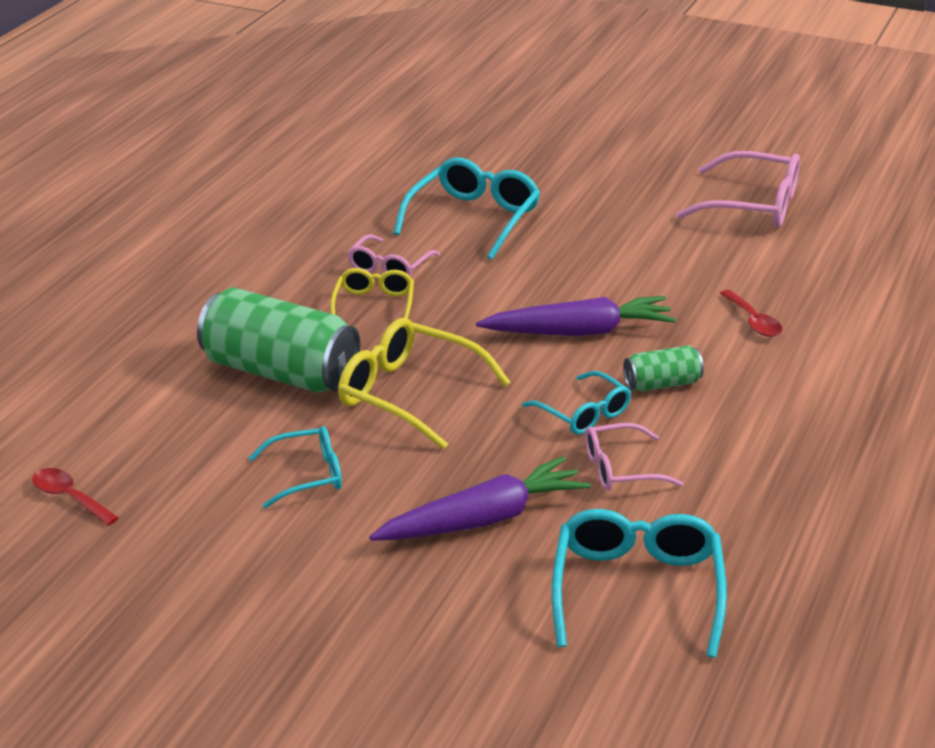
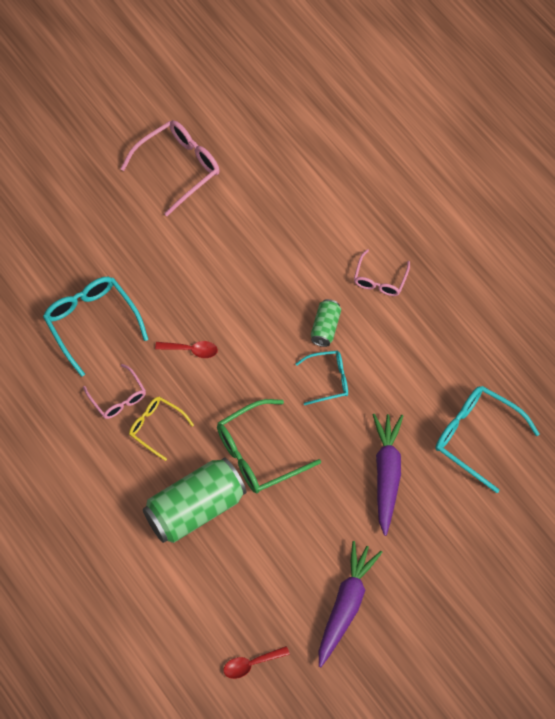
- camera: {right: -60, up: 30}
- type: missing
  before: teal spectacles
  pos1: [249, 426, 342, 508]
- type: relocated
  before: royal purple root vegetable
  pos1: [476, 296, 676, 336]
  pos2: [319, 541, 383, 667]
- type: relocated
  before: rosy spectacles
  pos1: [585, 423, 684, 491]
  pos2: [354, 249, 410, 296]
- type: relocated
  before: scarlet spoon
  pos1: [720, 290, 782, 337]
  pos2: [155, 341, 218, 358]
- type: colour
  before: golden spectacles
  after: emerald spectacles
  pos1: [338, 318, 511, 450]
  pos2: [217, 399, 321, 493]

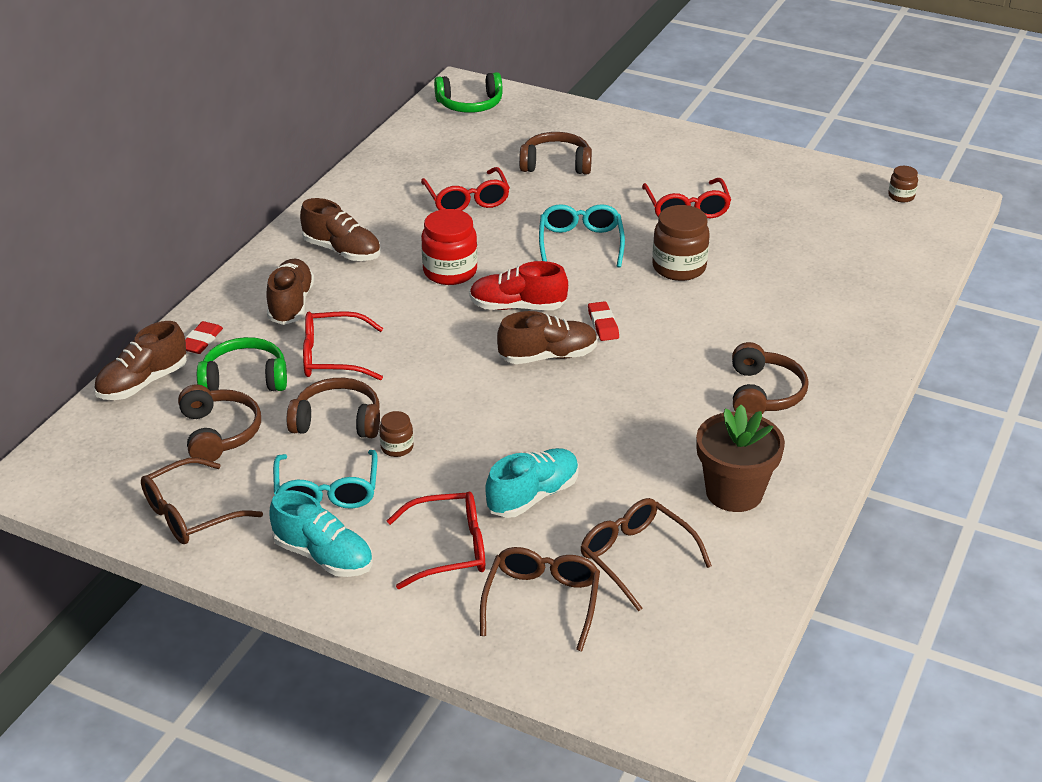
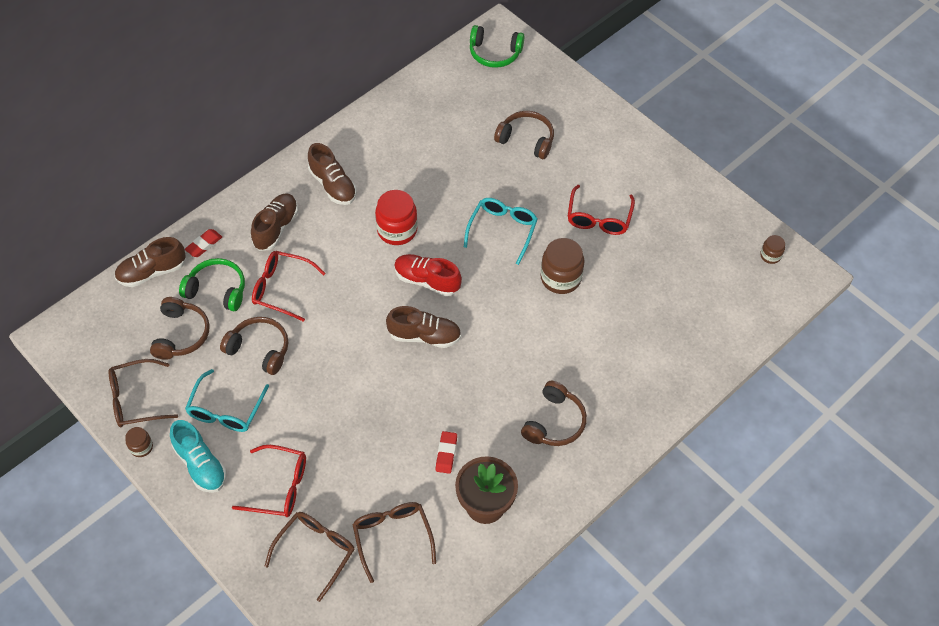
- camera: {right: 20, up: 20}
- type: missing
  before: scarlet spectacles
  pos1: [421, 167, 510, 211]
- type: missing
  before: teal sneaker
  pos1: [485, 448, 579, 518]
- type: relocated
  before: dark brown preserve jar
  pos1: [379, 411, 414, 457]
  pos2: [125, 427, 153, 457]
- type: relocated
  before: scarlet gum eraser
  pos1: [588, 301, 619, 341]
  pos2: [436, 431, 457, 474]

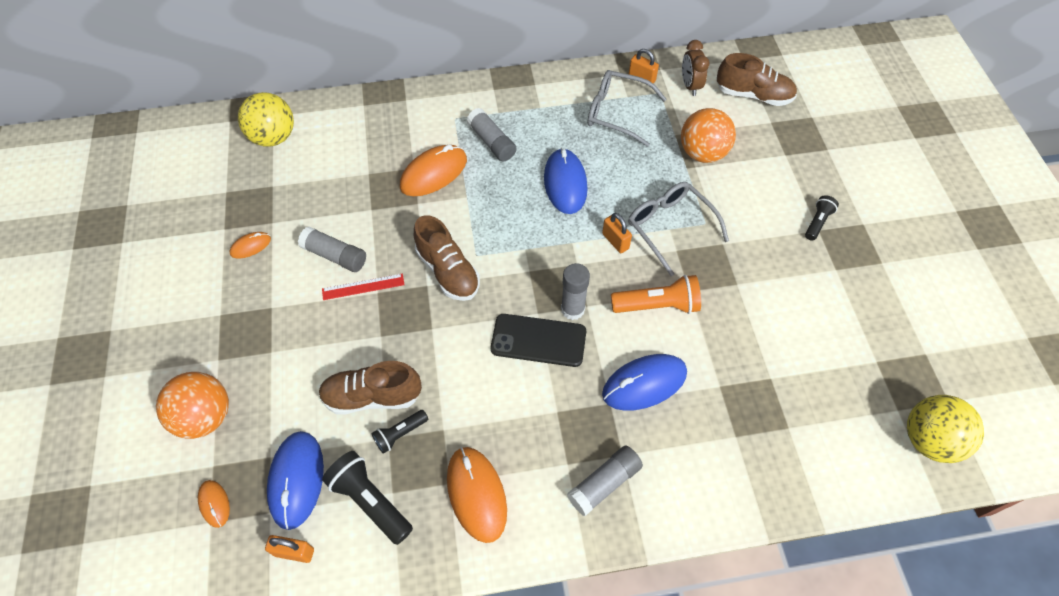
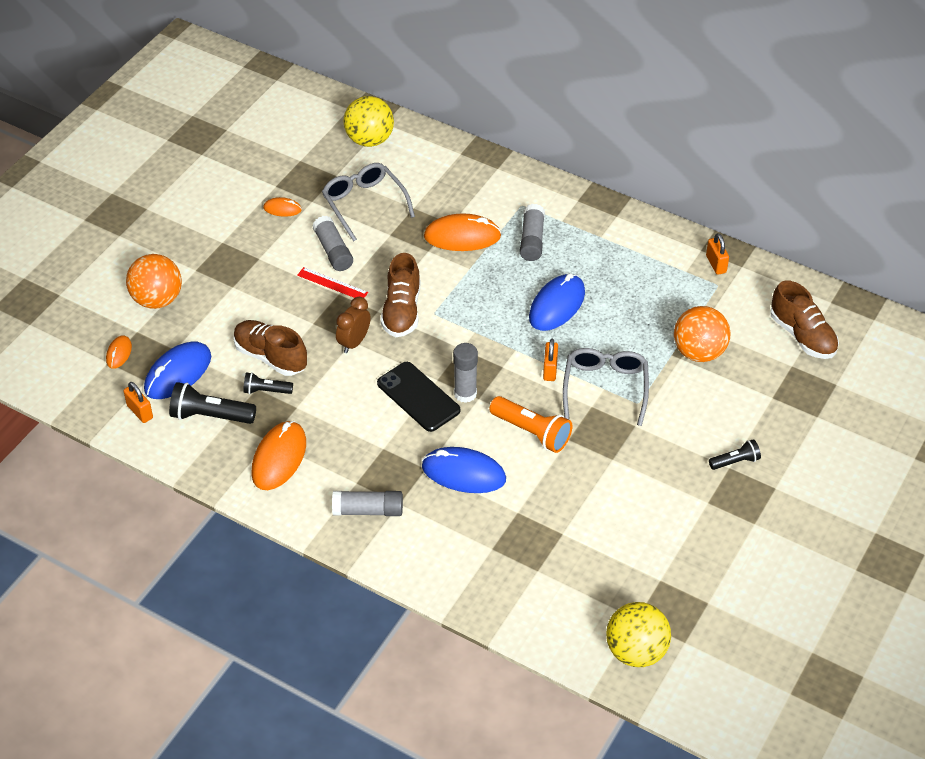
- camera: {right: 40, up: -10}
- type: relocated
  before: grey spectacles
  pos1: [587, 70, 666, 147]
  pos2: [322, 163, 415, 242]
- type: relocated
  before: dark brown clock
  pos1: [682, 40, 709, 96]
  pos2: [336, 297, 371, 353]
- type: spun
  before: black torch
  pos1: [322, 451, 413, 545]
  pos2: [169, 382, 256, 424]
  turn: -75

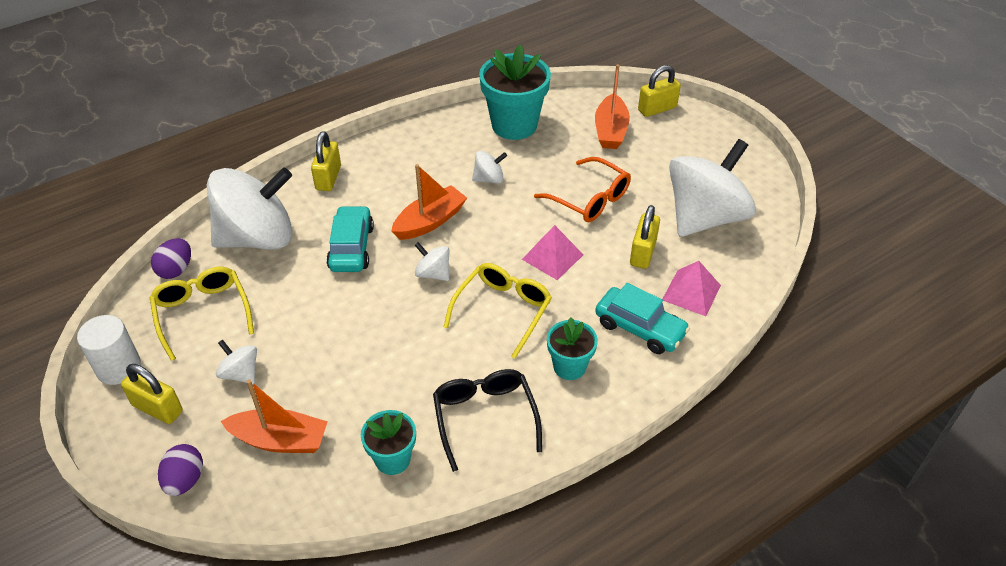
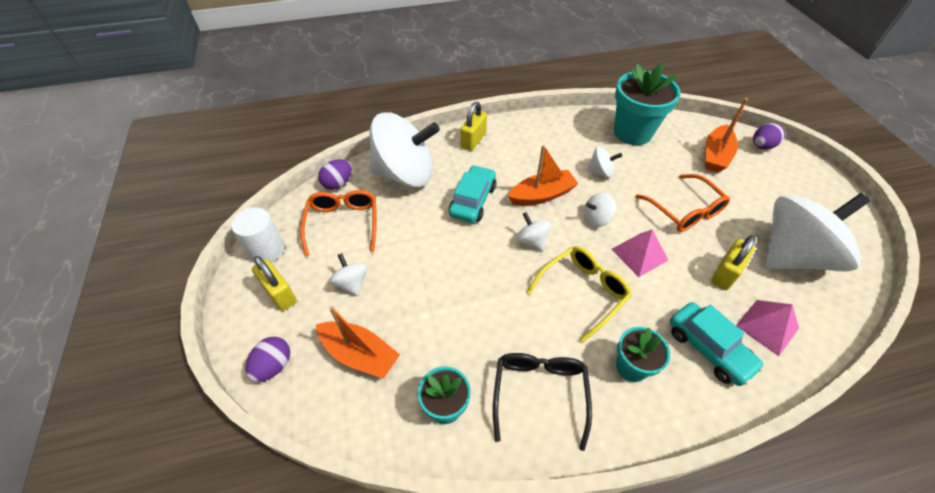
- camera: {right: 20, up: 5}
- type: appeared
  after: snow-white toy top
  pos2: [583, 192, 616, 228]
- type: exchanged
  before: golden lock
  after: royal purple egg
  pos1: [638, 65, 681, 117]
  pos2: [753, 123, 785, 150]
- type: colour
  before: golden spectacles
  after: orange spectacles
  pos1: [149, 267, 254, 361]
  pos2: [300, 190, 377, 256]

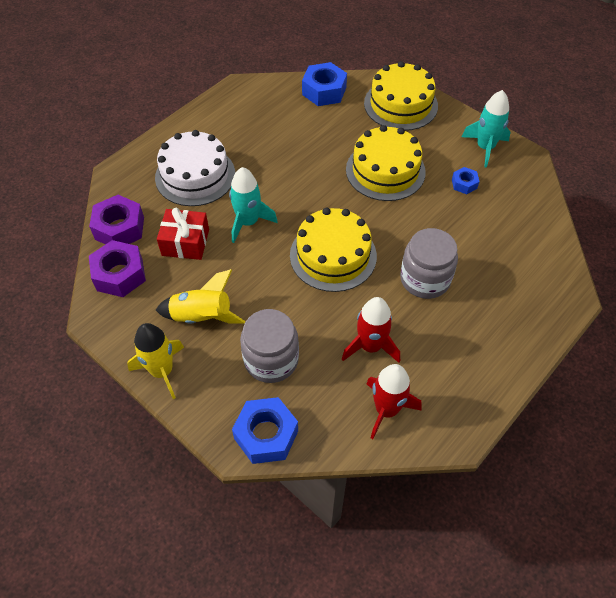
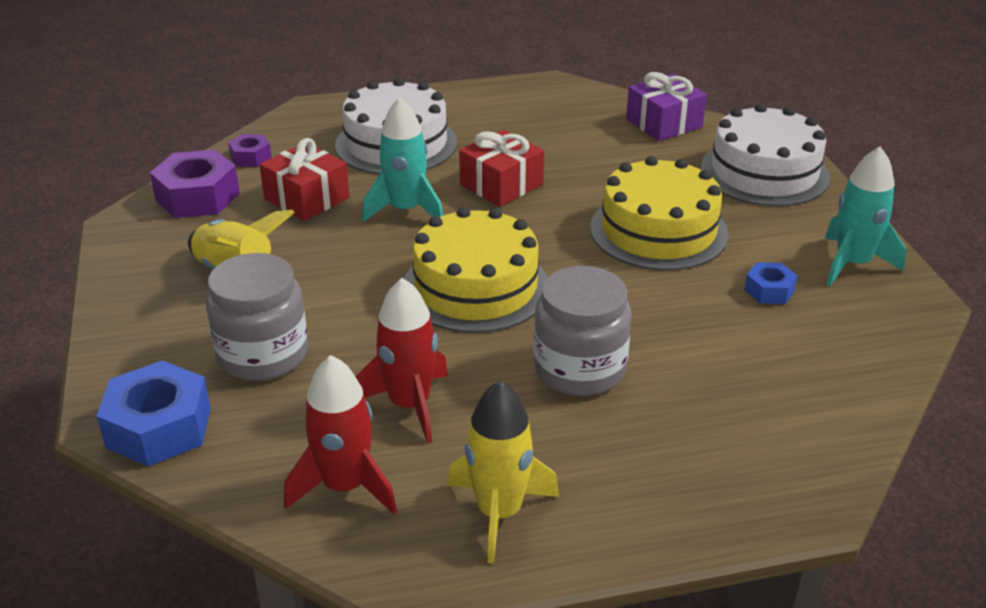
- camera: {right: 35, up: -20}
- type: appeared
  after: scarlet gift
  pos2: [459, 130, 544, 207]
- type: relocated
  before: golden spaceship
  pos1: [127, 323, 184, 399]
  pos2: [448, 381, 559, 564]
- type: exchanged
  before: cobalt hex nut
  after: royal purple gift
  pos1: [302, 62, 347, 106]
  pos2: [626, 72, 707, 141]
- type: colour
  before: golden cake
  after: snow-white cake
  pos1: [364, 61, 438, 131]
  pos2: [701, 104, 830, 206]
- type: size
  before: royal purple hex nut
  pos1: [89, 195, 144, 244]
  pos2: [228, 134, 272, 167]
  scale: 0.53

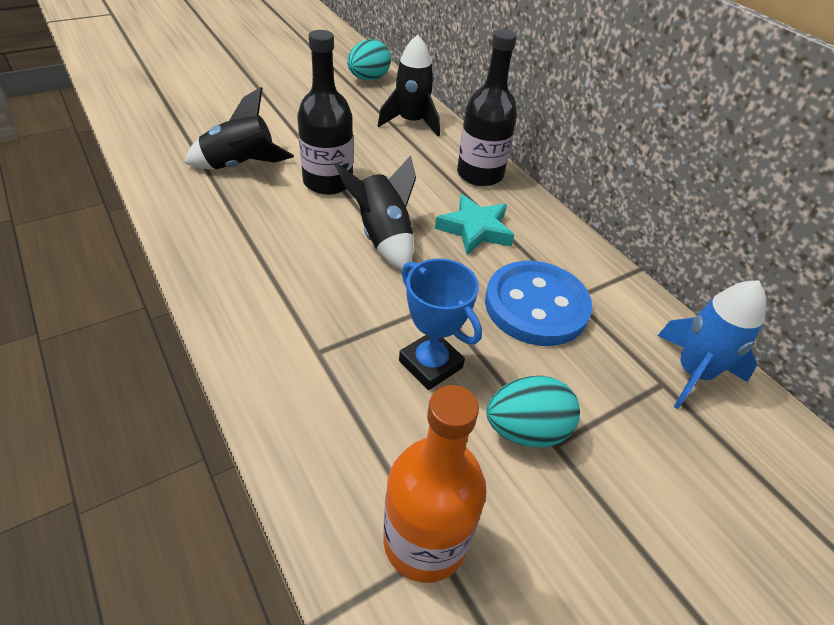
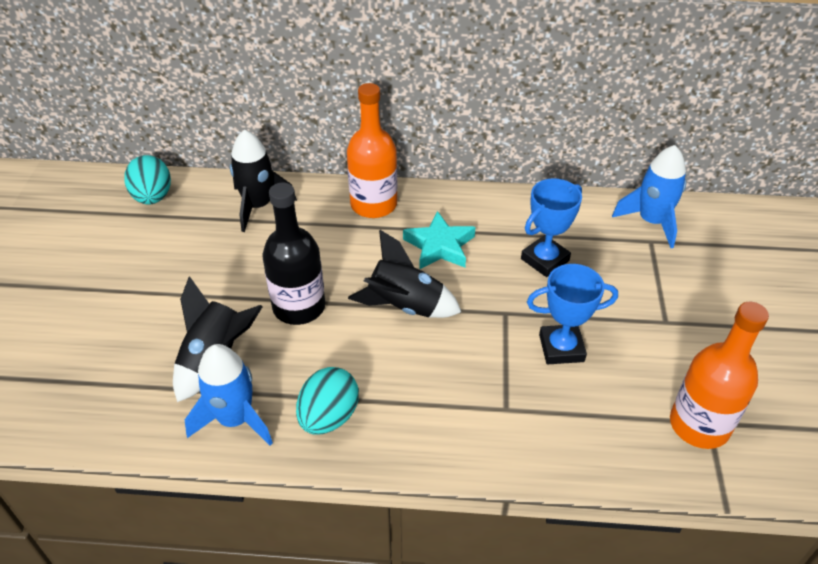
- camera: {right: -50, up: 0}
- type: appeared
  after: cobalt spaceship
  pos2: [185, 344, 273, 446]
- type: relocated
  before: teal egg
  pos1: [486, 376, 580, 447]
  pos2: [296, 367, 359, 435]
- type: exchanged
  before: cobalt sewing button
  after: cobalt prize cup
  pos1: [485, 261, 592, 346]
  pos2: [521, 178, 582, 277]
- type: colour
  before: black flask
  after: orange flask
  pos1: [457, 29, 517, 186]
  pos2: [347, 83, 397, 218]

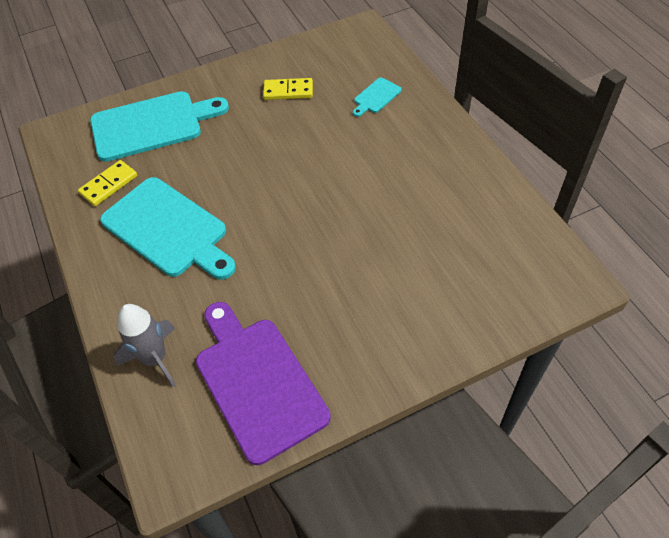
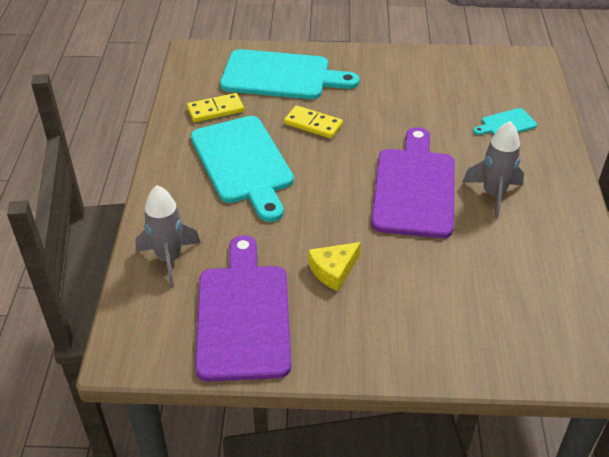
- camera: {right: 25, up: -10}
- type: appeared
  after: golden piece of cheese
  pos2: [308, 242, 361, 291]
- type: appeared
  after: royal purple cutting board
  pos2: [371, 127, 455, 238]
- type: appeared
  after: grey spaceship
  pos2: [462, 121, 524, 219]
- type: relocated
  before: golden domino piece
  pos1: [263, 78, 313, 100]
  pos2: [284, 105, 343, 139]

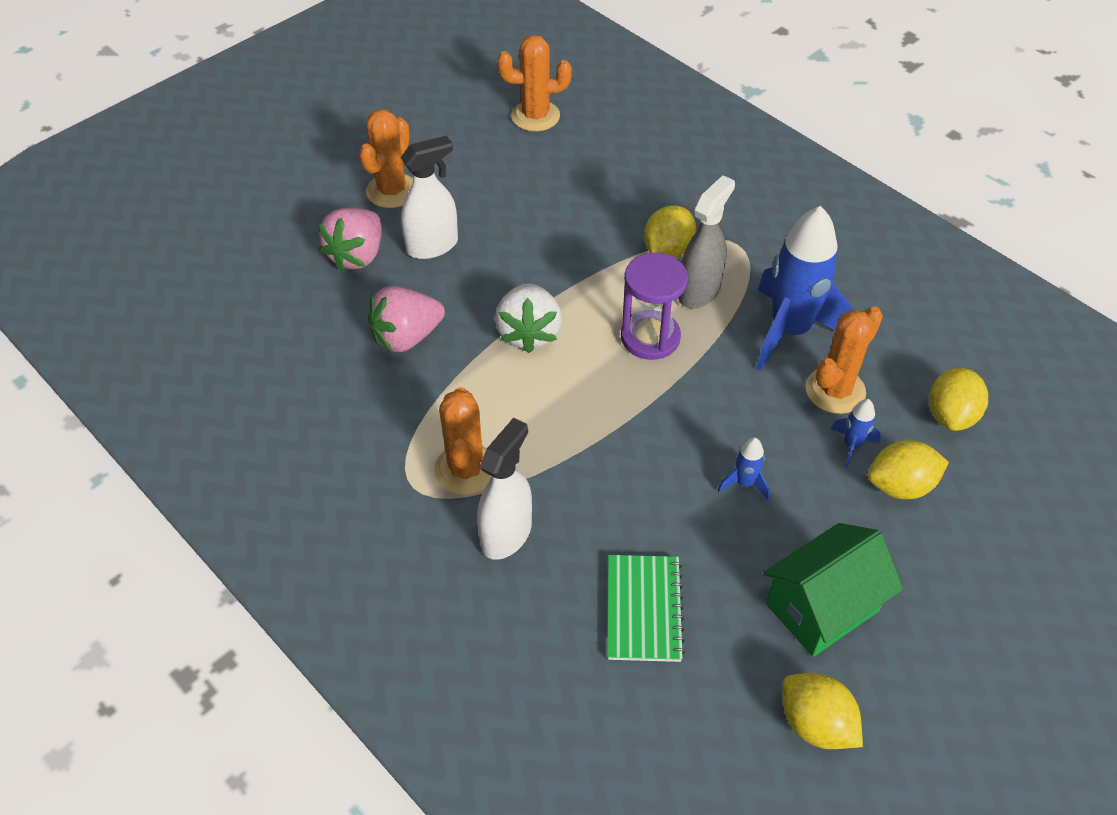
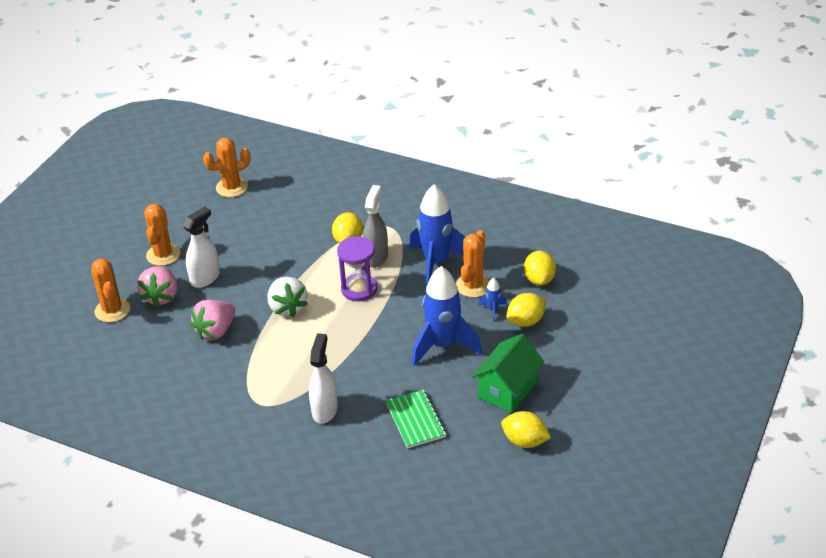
- camera: {right: -20, up: -10}
- type: relocated
  before: orange saguaro cactus
  pos1: [434, 387, 491, 495]
  pos2: [91, 259, 130, 322]
- type: size
  before: cobalt spaceship
  pos1: [718, 438, 770, 500]
  pos2: [412, 266, 482, 366]
  scale: 2.37

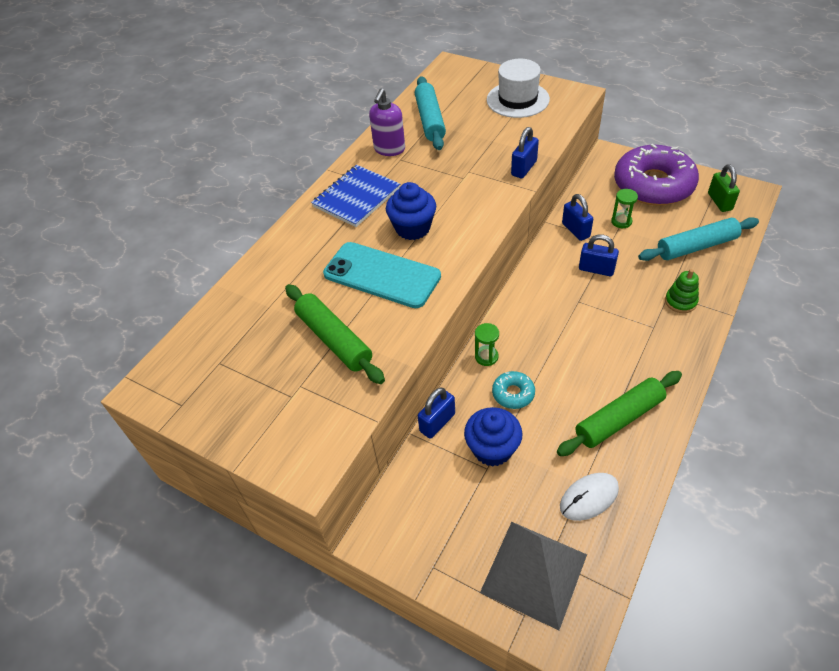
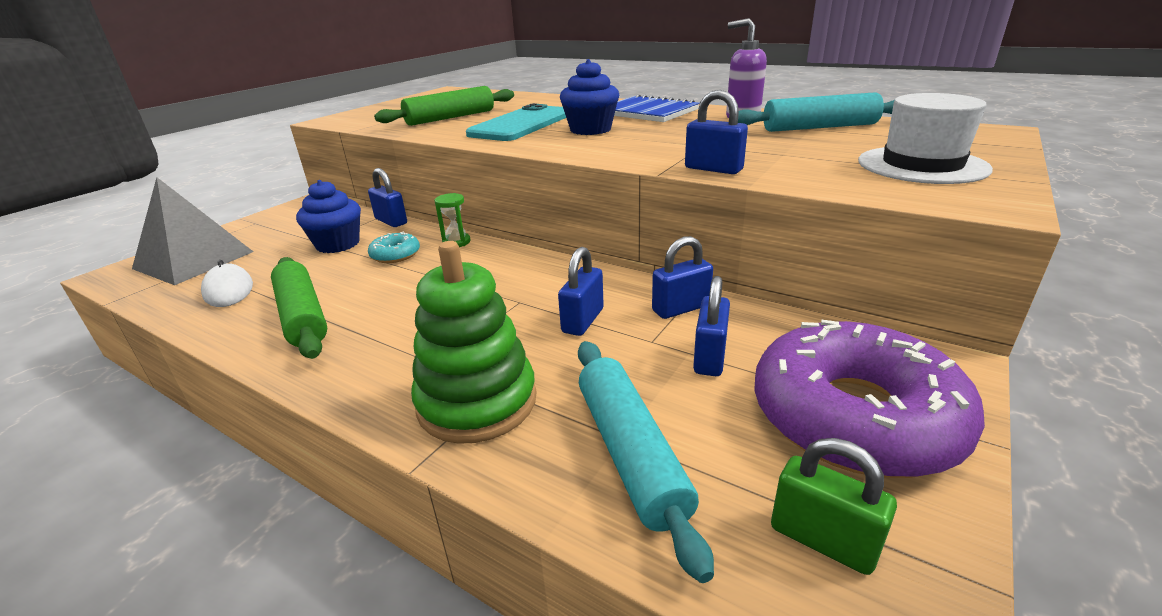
- camera: {right: 90, up: -20}
- type: exchanged
  before: emerald sand timer
  after: cobalt lock
  pos1: [611, 189, 638, 228]
  pos2: [693, 276, 730, 376]
- type: spun
  before: emerald lock
  pos1: [708, 164, 740, 212]
  pos2: [771, 438, 897, 575]
  turn: 45
- type: size
  before: emerald ring stacker
  pos1: [665, 269, 699, 313]
  pos2: [411, 241, 536, 444]
  scale: 1.94

